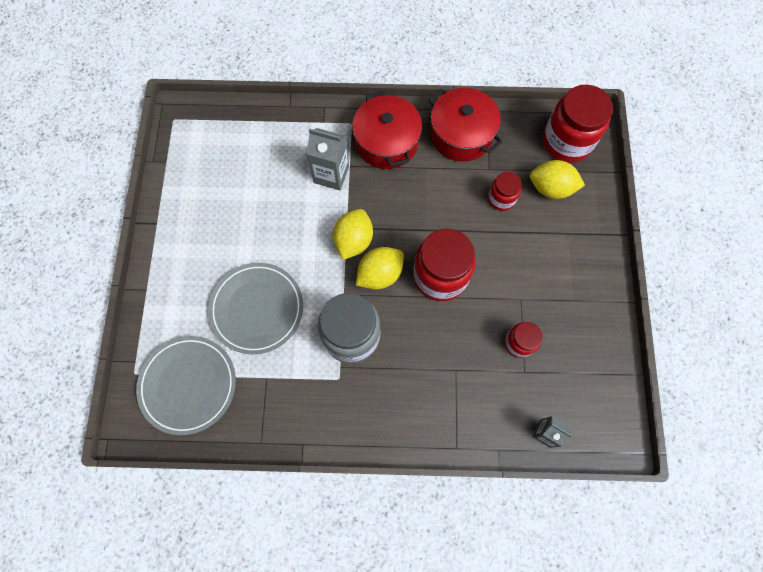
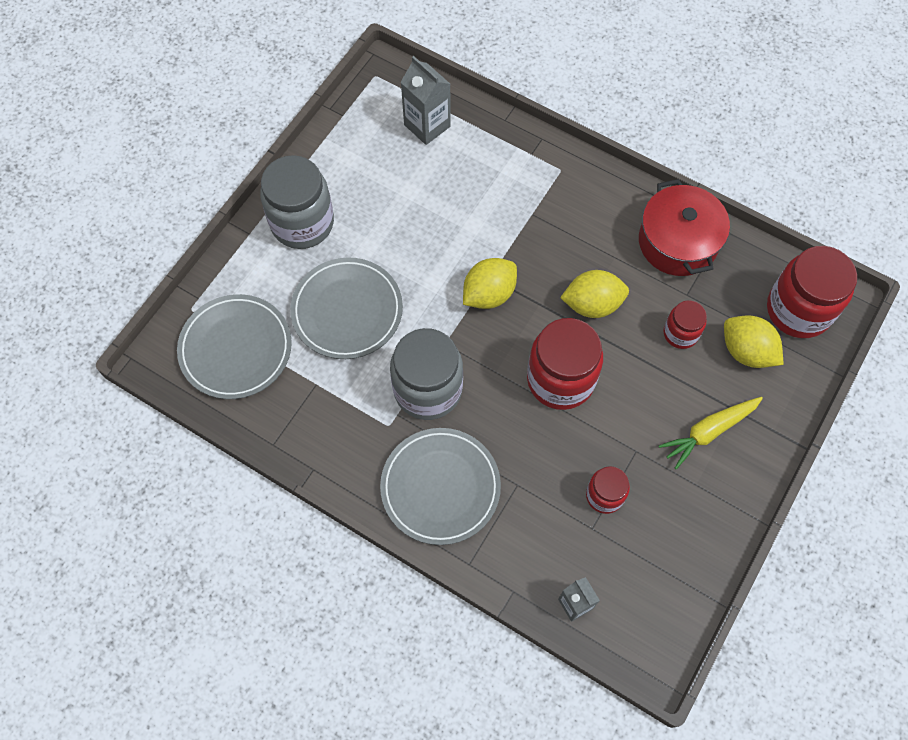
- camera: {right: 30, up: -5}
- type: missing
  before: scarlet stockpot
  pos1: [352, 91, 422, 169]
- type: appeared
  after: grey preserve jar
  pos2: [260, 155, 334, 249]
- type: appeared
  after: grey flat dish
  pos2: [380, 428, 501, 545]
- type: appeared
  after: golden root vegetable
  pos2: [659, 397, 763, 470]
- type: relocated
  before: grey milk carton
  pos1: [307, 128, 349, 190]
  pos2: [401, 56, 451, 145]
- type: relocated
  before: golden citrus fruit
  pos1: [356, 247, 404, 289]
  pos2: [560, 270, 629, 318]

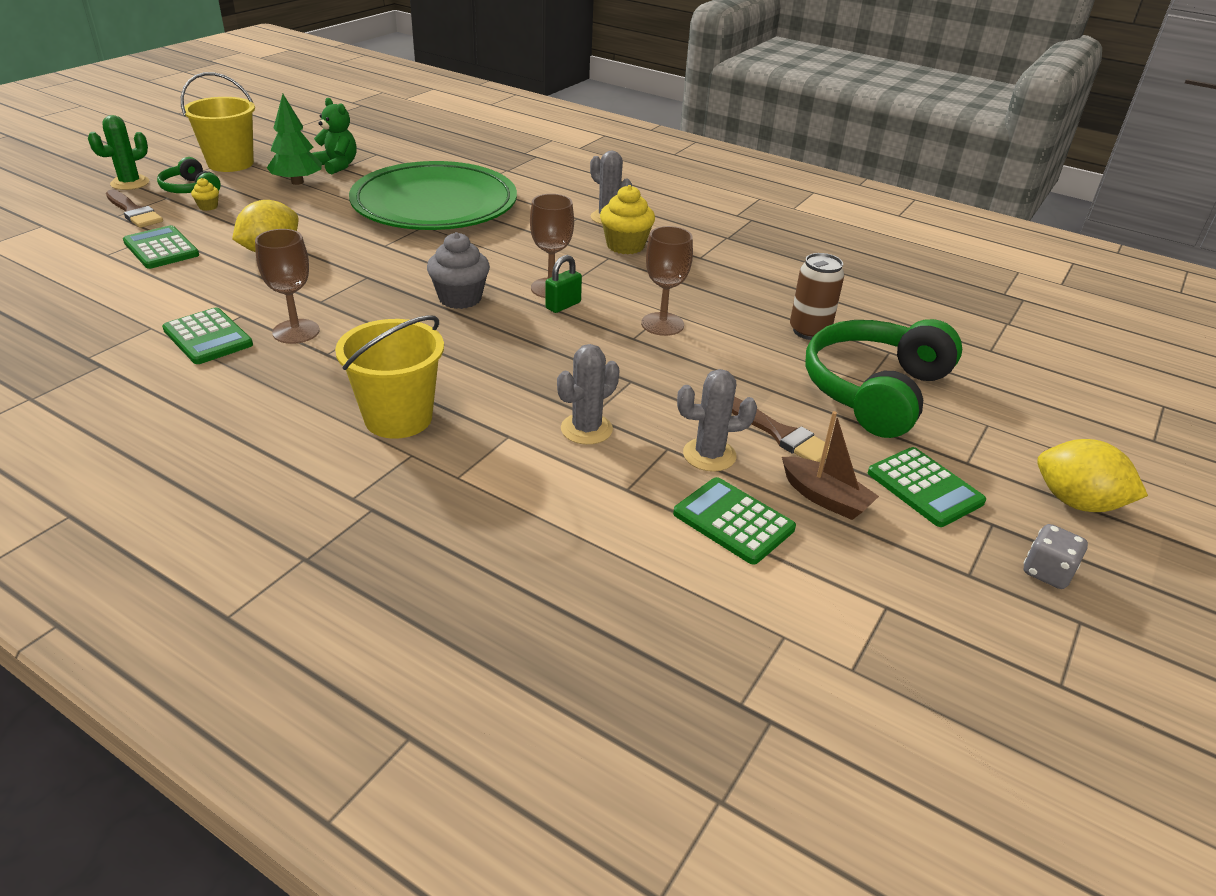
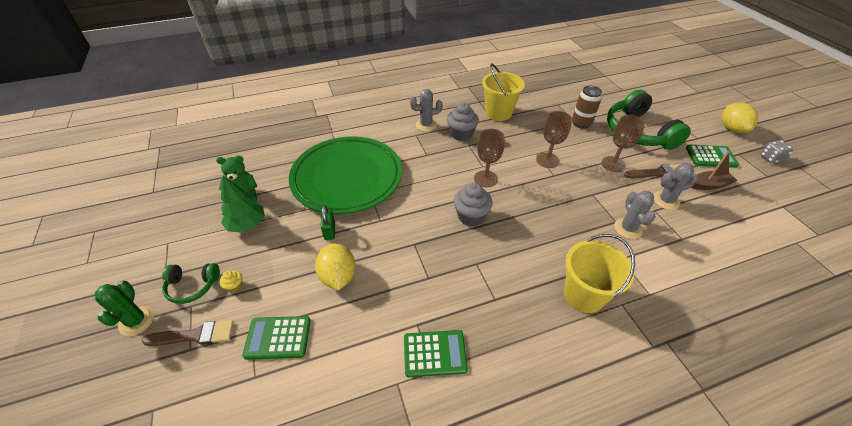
- camera: {right: -50, up: 10}
- type: missing
  before: emerald adding machine
  pos1: [673, 477, 796, 565]
- type: relocated
  before: golden bucket
  pos1: [181, 72, 255, 172]
  pos2: [482, 63, 525, 121]
- type: relocated
  before: dark brown chalice
  pos1: [255, 229, 320, 344]
  pos2: [601, 115, 645, 172]
- type: relocated
  before: emerald lock
  pos1: [545, 255, 582, 313]
  pos2: [321, 205, 335, 240]
- type: colour
  before: golden muffin
  after: grey muffin
  pos1: [600, 185, 655, 254]
  pos2: [447, 103, 479, 141]
- type: spun
  before: grey saguaro cactus
  pos1: [677, 369, 757, 472]
  pos2: [654, 163, 698, 210]
  turn: 45
- type: spun
  before: golden citrus fruit
  pos1: [1037, 439, 1148, 512]
  pos2: [722, 102, 758, 133]
  turn: -75

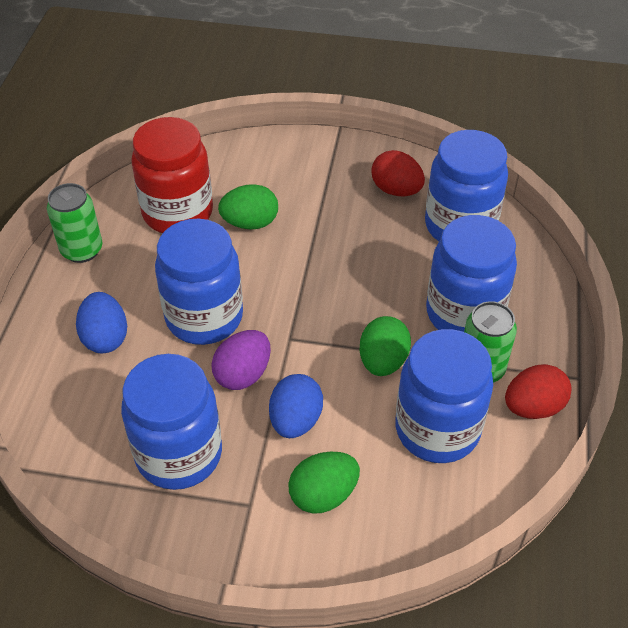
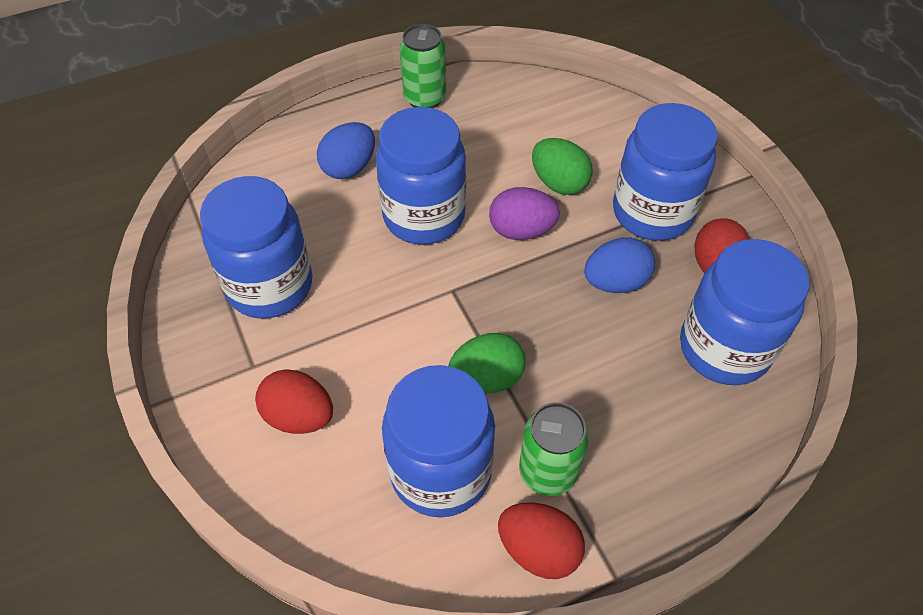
- camera: {right: 55, up: 5}
- type: missing
  before: scarlet preserve jar
  pos1: [131, 117, 213, 233]
- type: relocated
  before: royal purple egg
  pos1: [211, 330, 271, 390]
  pos2: [489, 187, 560, 240]
- type: relocated
  before: cobalt egg
  pos1: [269, 374, 323, 438]
  pos2: [584, 237, 655, 293]
- type: relocated
  before: cobalt preserve jar
  pos1: [426, 215, 517, 332]
  pos2: [613, 103, 718, 241]
- type: colour
  before: emerald egg
  after: scarlet egg
  pos1: [289, 452, 360, 513]
  pos2: [255, 369, 333, 434]

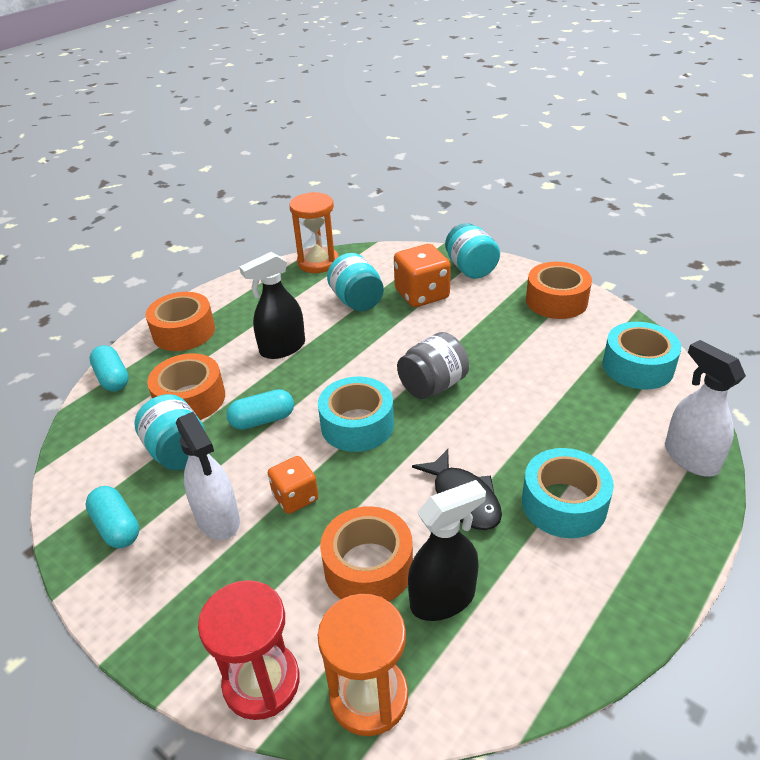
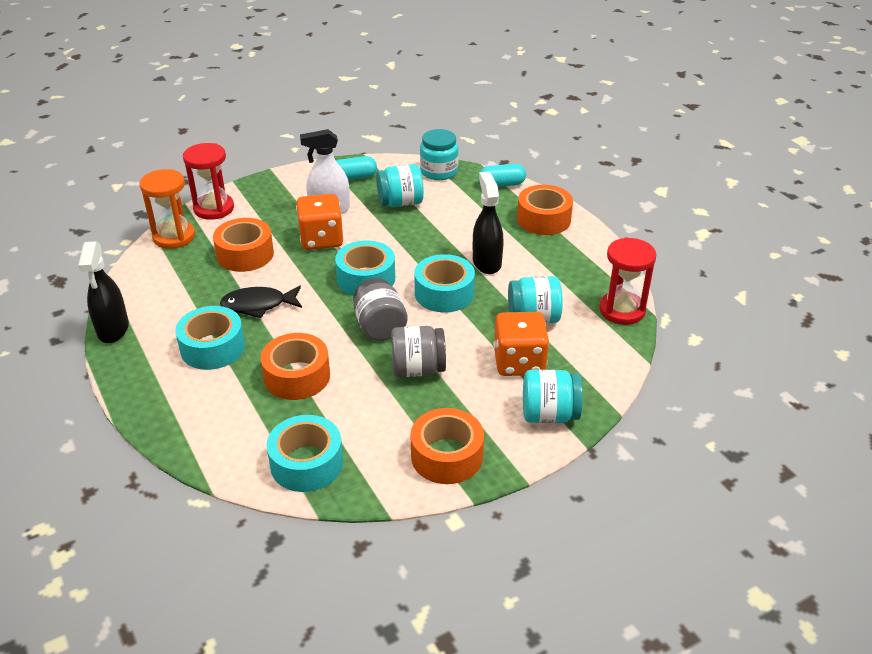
- camera: {right: 110, up: 0}
- type: missing
  before: teal pill
  pos1: [226, 389, 294, 430]
- type: missing
  before: snow-white spray cleaner
  pos1: [665, 340, 746, 477]
- type: appeared
  after: grey preserve jar
  pos2: [391, 326, 446, 377]
- type: appeared
  after: teal roll of tape
  pos2: [414, 254, 475, 312]
- type: appeared
  after: teal preserve jar
  pos2: [420, 129, 459, 180]
- type: relocated
  before: orange roll of tape
  pos1: [147, 353, 225, 420]
  pos2: [260, 333, 330, 400]
- type: relocated
  before: black spray cleaner
  pos1: [408, 480, 486, 621]
  pos2: [78, 241, 129, 343]
- type: colour
  before: orange sand timer
  after: scarlet sand timer
  pos1: [289, 192, 338, 273]
  pos2: [599, 237, 656, 325]
- type: size
  before: orange die
  pos1: [268, 456, 319, 514]
  pos2: [296, 194, 344, 250]
  scale: 1.6

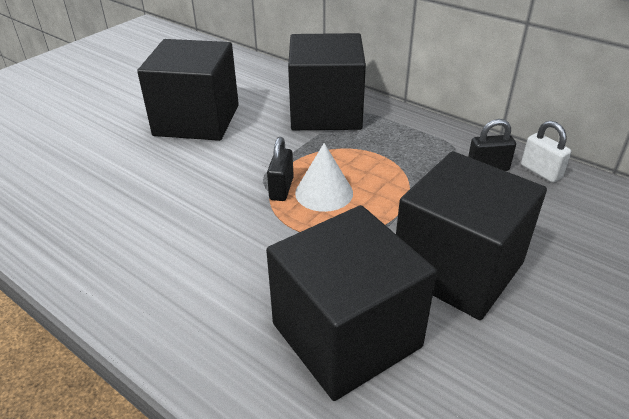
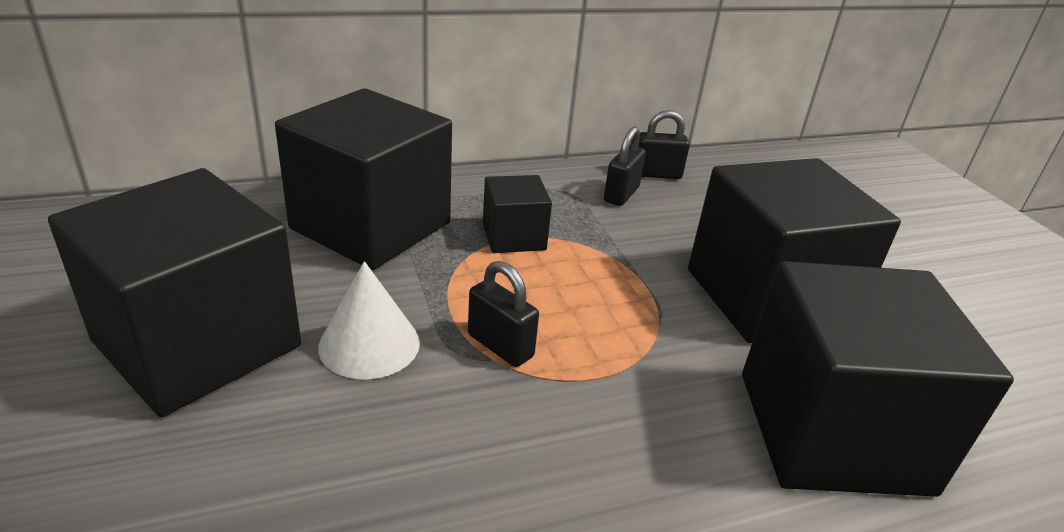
- camera: {right: -60, up: -5}
- type: appeared
  after: black block
  pos2: [483, 175, 552, 253]
- type: relocated
  before: snow-white cone
  pos1: [295, 143, 353, 212]
  pos2: [318, 261, 420, 380]
- type: colour
  before: snow-white lock
  after: black lock
  pos1: [521, 121, 572, 183]
  pos2: [638, 110, 690, 179]

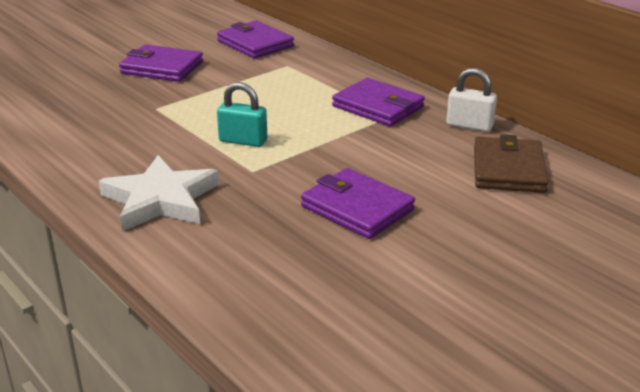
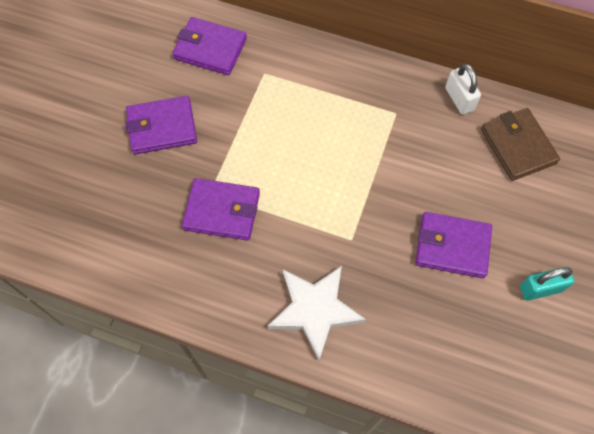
- camera: {right: -30, up: 35}
- type: relocated
  before: teal lock
  pos1: [217, 82, 267, 147]
  pos2: [520, 267, 574, 300]
- type: relocated
  before: royal purple card wallet
  pos1: [332, 78, 425, 127]
  pos2: [182, 178, 260, 241]
- type: spun
  before: snow-white lock
  pos1: [446, 68, 497, 132]
  pos2: [445, 64, 481, 115]
  turn: 75

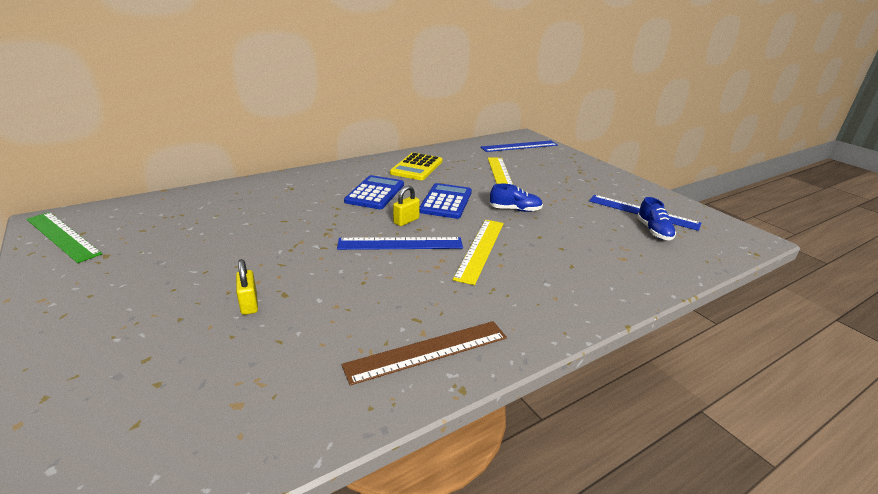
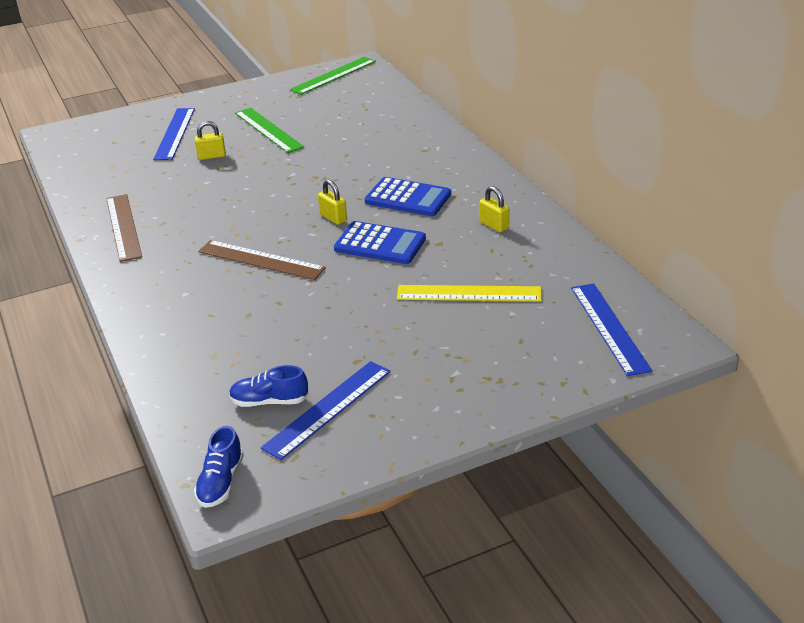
- camera: {right: 100, up: 5}
- type: appeared
  after: emerald straightedge
  pos2: [235, 108, 304, 153]
- type: relocated
  before: cobalt straightedge
  pos1: [337, 237, 463, 250]
  pos2: [153, 108, 195, 160]
- type: relocated
  before: cobalt sneaker
  pos1: [490, 184, 543, 212]
  pos2: [194, 426, 244, 508]
- type: exchanged
  before: golden adding machine
  after: golden lock
  pos1: [390, 153, 442, 180]
  pos2: [479, 186, 509, 232]
- type: colour
  before: golden straightedge
  after: dark brown straightedge
  pos1: [453, 220, 504, 285]
  pos2: [198, 240, 326, 280]

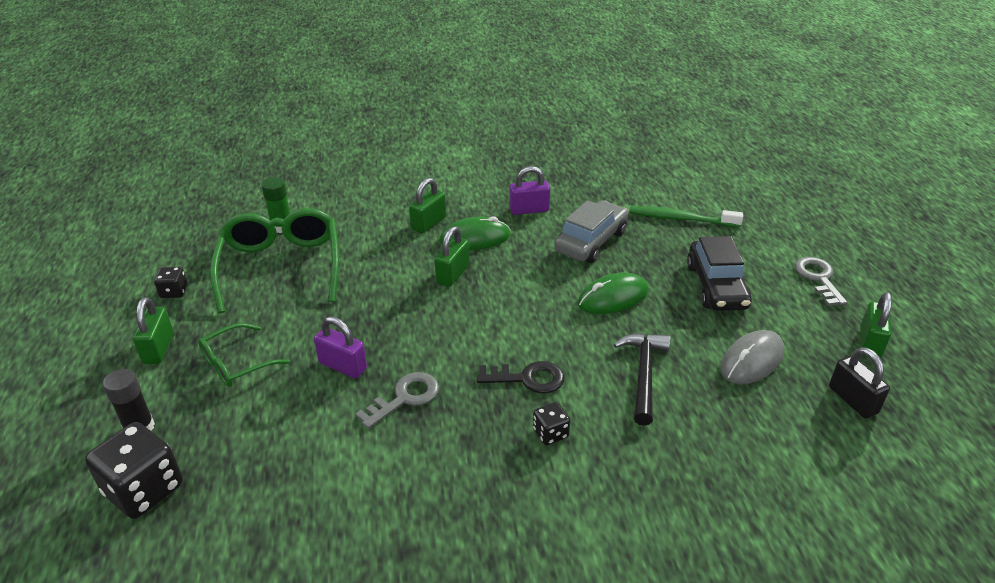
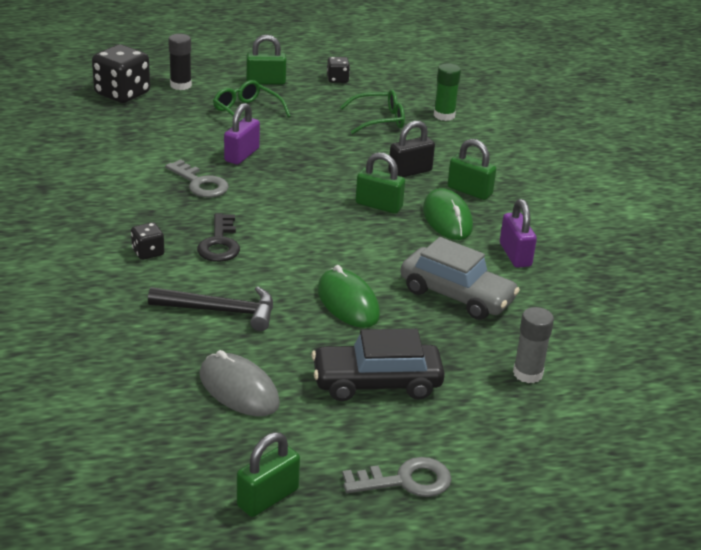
- camera: {right: 85, up: -5}
- type: relocated
  before: black lock
  pos1: [829, 347, 890, 418]
  pos2: [388, 121, 435, 177]
- type: exchanged
  before: emerald toothbrush
  after: grey glue stick
  pos1: [629, 206, 743, 227]
  pos2: [513, 307, 554, 383]
- type: spun
  before: emerald lock
  pos1: [860, 292, 892, 358]
  pos2: [237, 432, 300, 517]
  turn: -60
- type: size
  before: emerald spectacles
  pos1: [210, 208, 339, 313]
  pos2: [340, 89, 405, 134]
  scale: 0.54

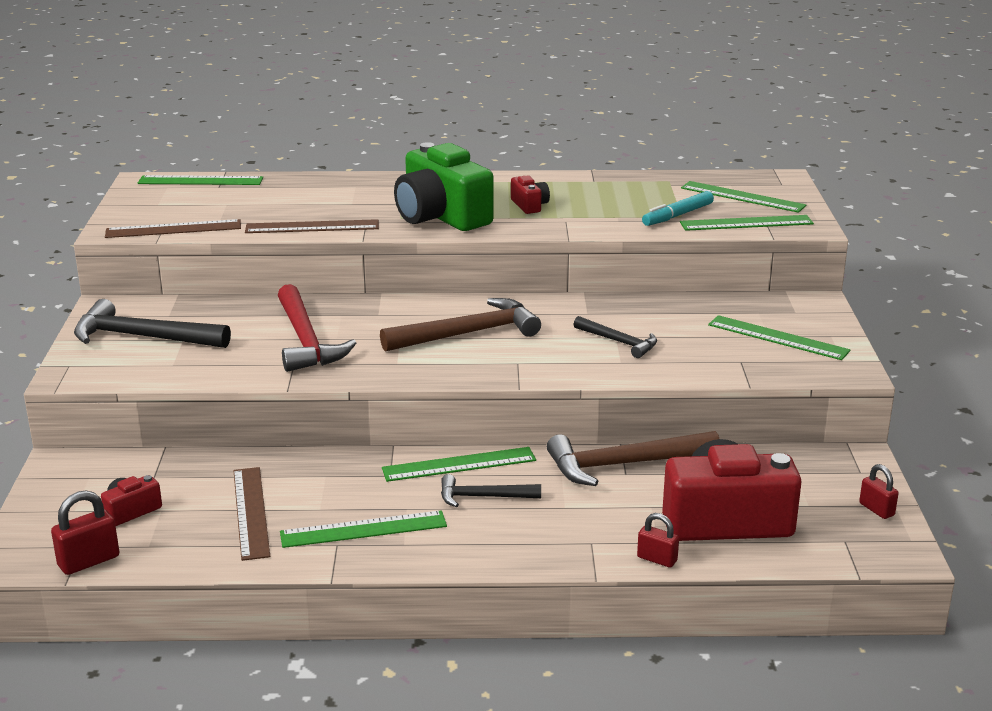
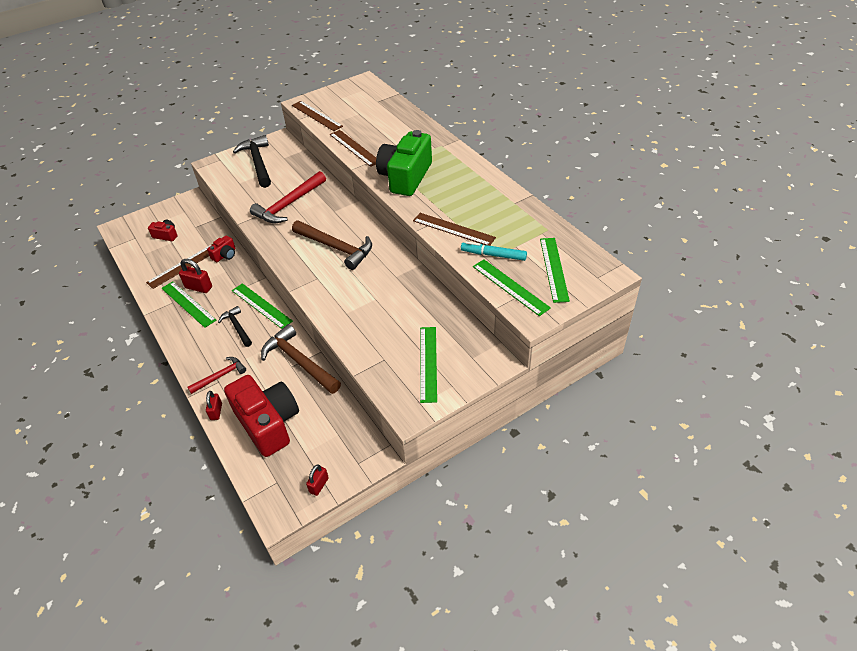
- camera: {right: 60, up: 20}
- type: missing
  before: emerald straightedge
  pos1: [138, 175, 263, 185]
- type: missing
  before: black carpenter's hammer
  pos1: [573, 316, 657, 358]
- type: appeared
  after: scarlet carpenter's hammer
  pos2: [187, 357, 246, 394]
- type: appeared
  after: dark brown straightedge
  pos2: [413, 213, 496, 246]
- type: relocated
  before: scarlet lock
  pos1: [51, 490, 119, 575]
  pos2: [179, 259, 212, 293]
- type: relocated
  before: scarlet camera
  pos1: [511, 175, 550, 214]
  pos2: [207, 235, 236, 262]

